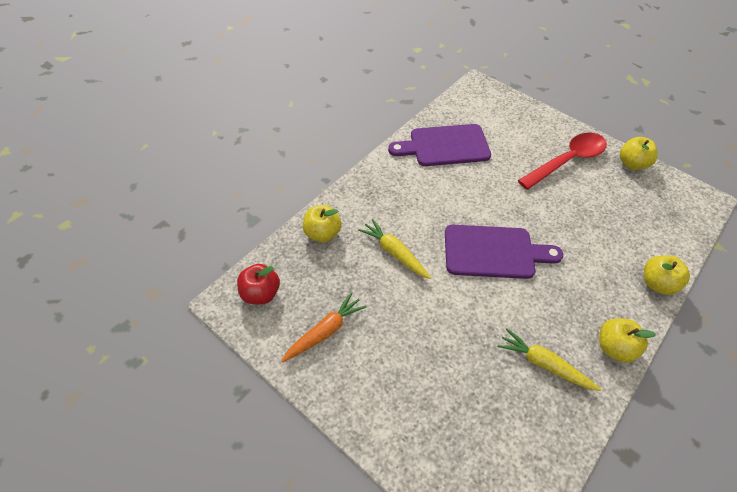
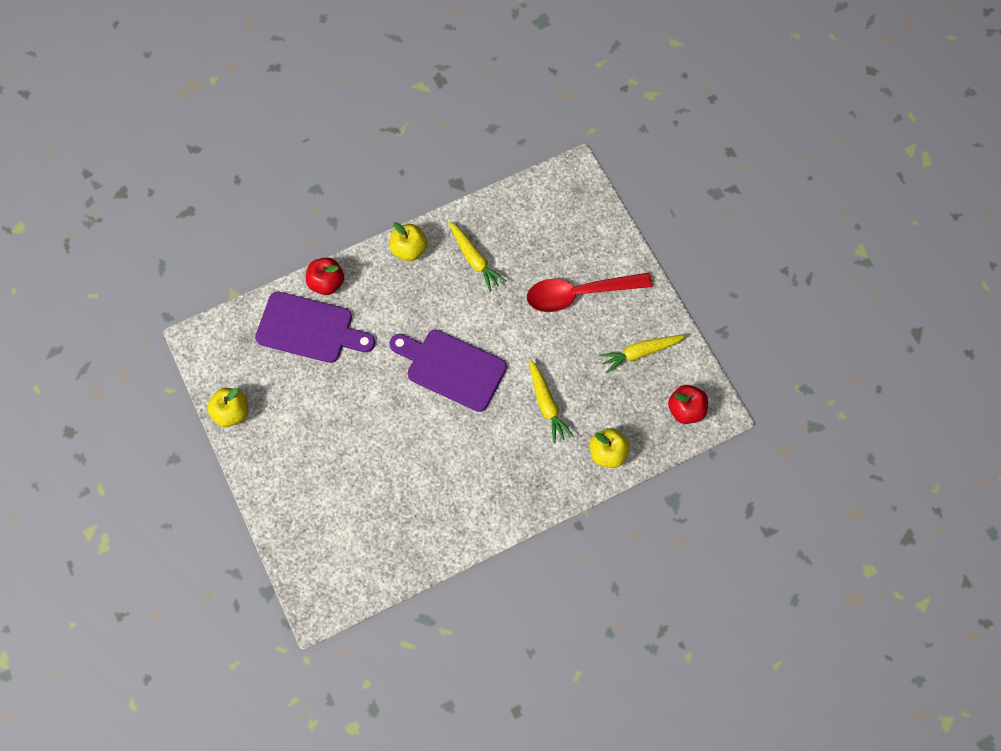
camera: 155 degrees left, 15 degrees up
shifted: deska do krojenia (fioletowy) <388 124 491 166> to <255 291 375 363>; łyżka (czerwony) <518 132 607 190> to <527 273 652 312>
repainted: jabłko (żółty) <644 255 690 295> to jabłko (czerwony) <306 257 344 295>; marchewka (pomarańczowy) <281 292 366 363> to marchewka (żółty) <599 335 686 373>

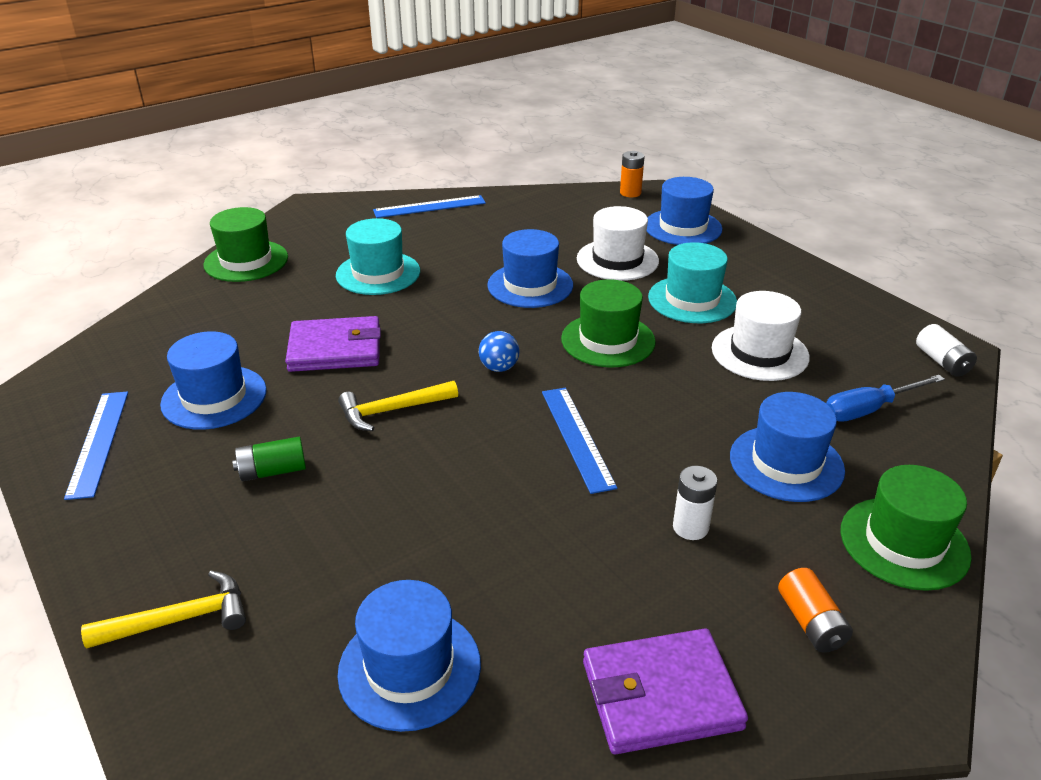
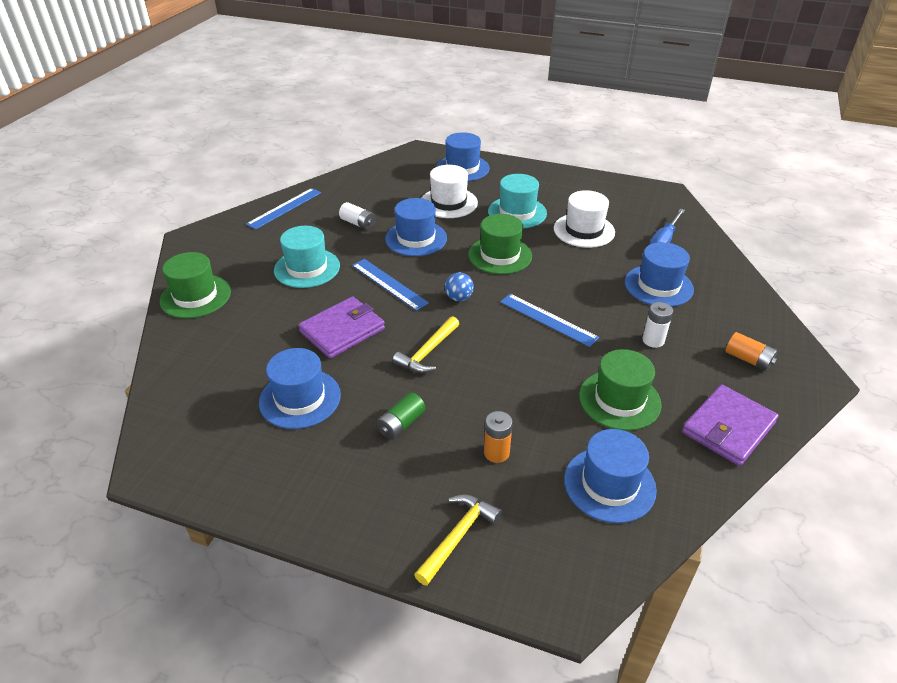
camera: 35 degrees left, 5 degrees up
shifted: bateria (biały) <916 324 977 377> to <339 202 376 230>; linijka (niebieski) <64 391 128 500> to <352 259 429 311>; bateria (pomarańczowy) <620 151 644 197> to <484 411 513 463>; kapelusz (zielony) <840 465 972 591> to <579 349 662 431>

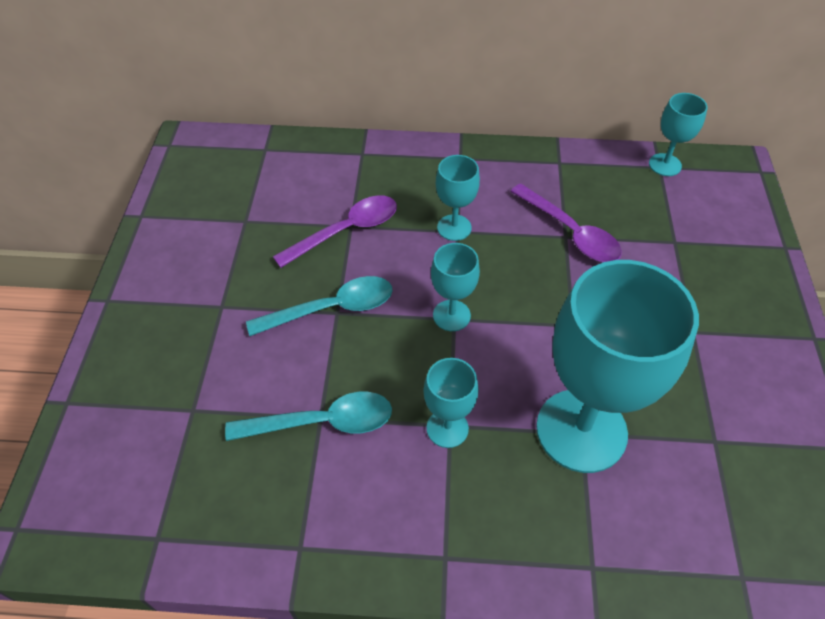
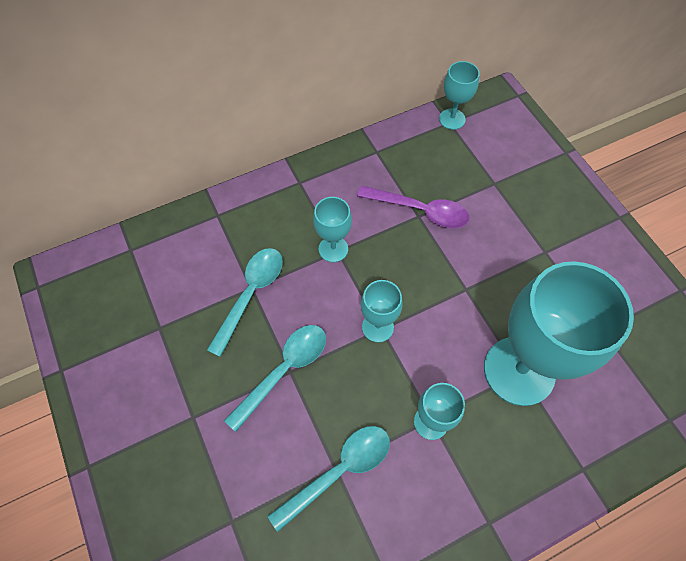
camera: 30 degrees left, 10 degrees up
repainted: łyżka (fioletowy) <273 195 397 268> to łyżka (turkusowy) <207 248 283 357>

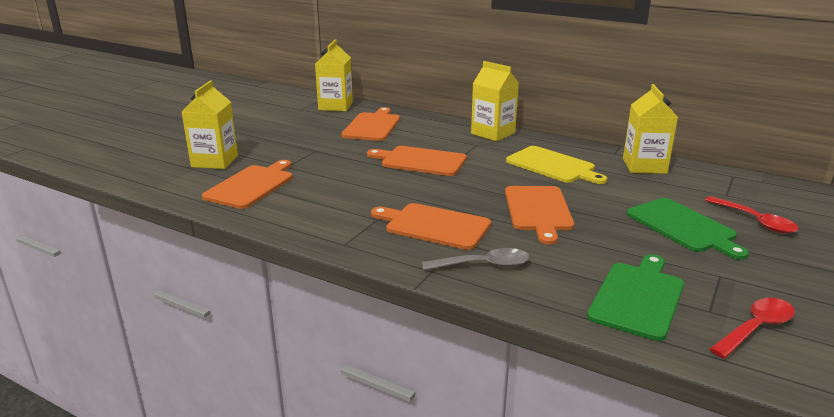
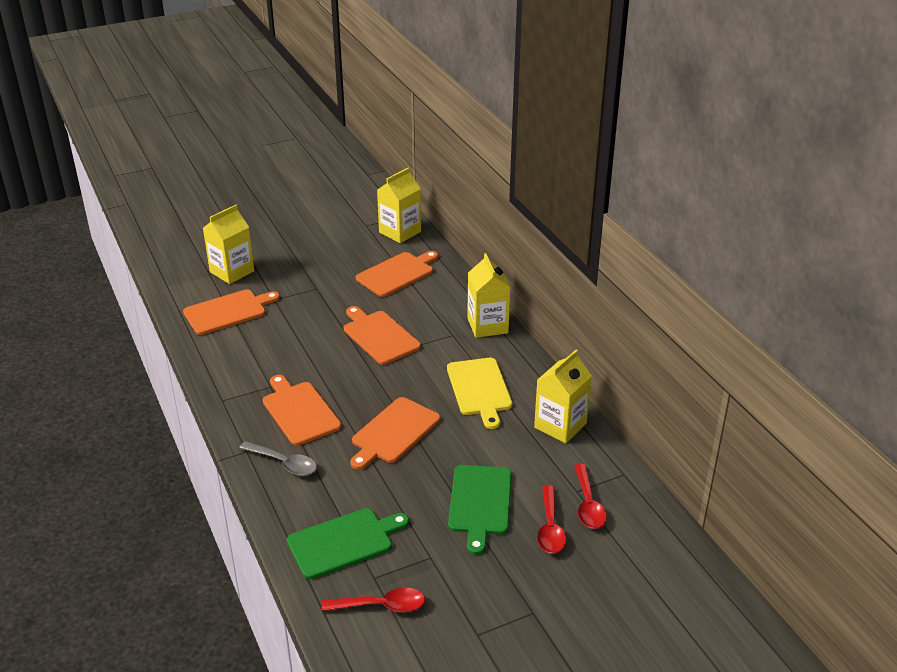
camera: 35 degrees right, 10 degrees up
new: łyżka (czerwony) <574 464 607 529>

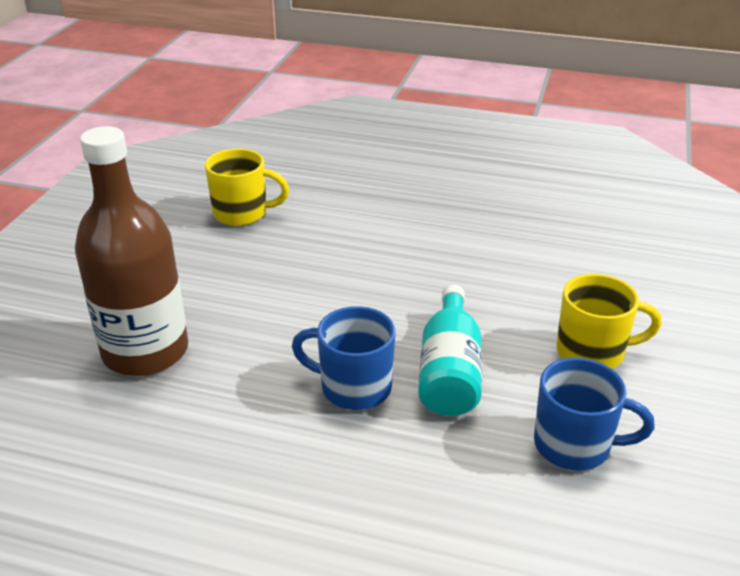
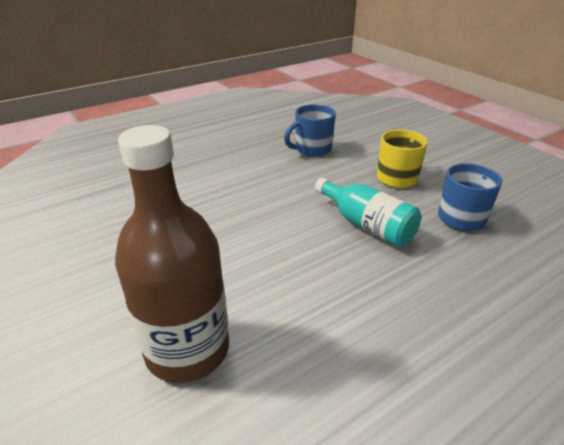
camera: 50 degrees left, 0 degrees up
gone: kubek (żółty) <205 149 289 226>
shifted: kubek (niebieski) <292 306 396 410> to <284 104 336 156>

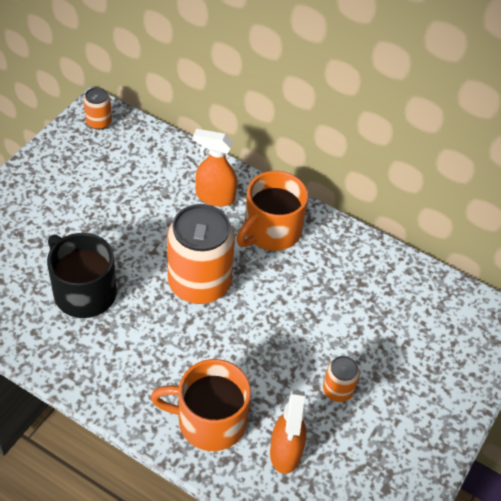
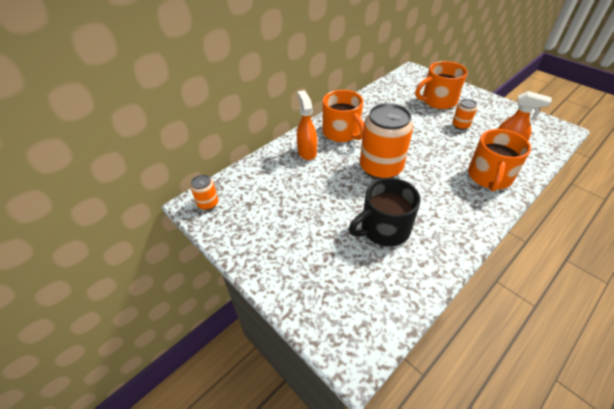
camera: 70 degrees left, 5 degrees down
new: kubek (pomarańczowy) <415 61 468 109>
rotated: spryskiwacz (pomarańczowy) <193 129 237 207> = <297 90 317 160> 135 degrees clockwise

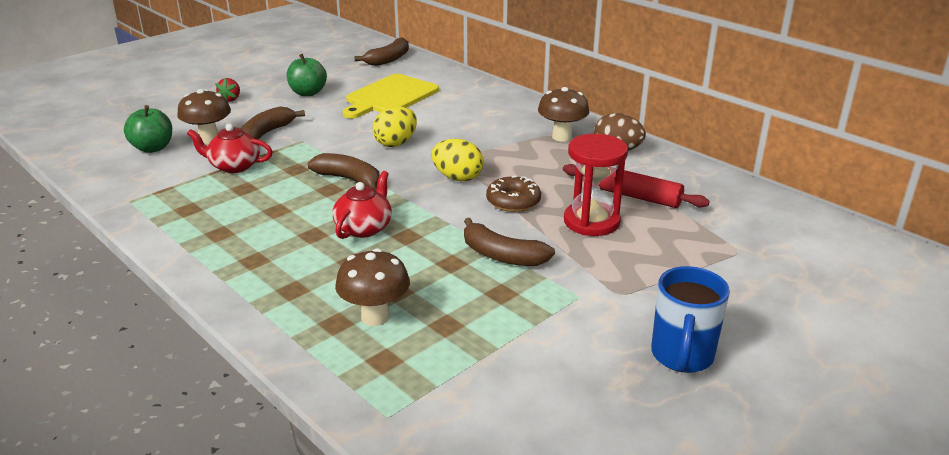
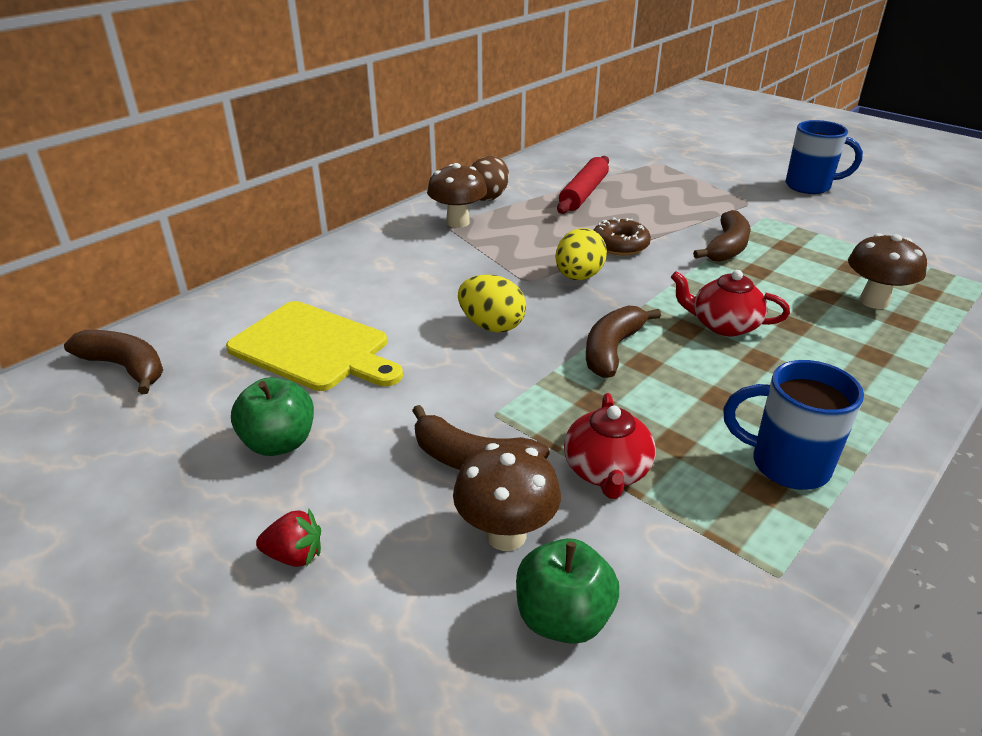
camera: 95 degrees left, 5 degrees up
gone: klepsydra (czerwony) <564 134 628 236>
new: kubek (niebieski) <723 360 864 490>

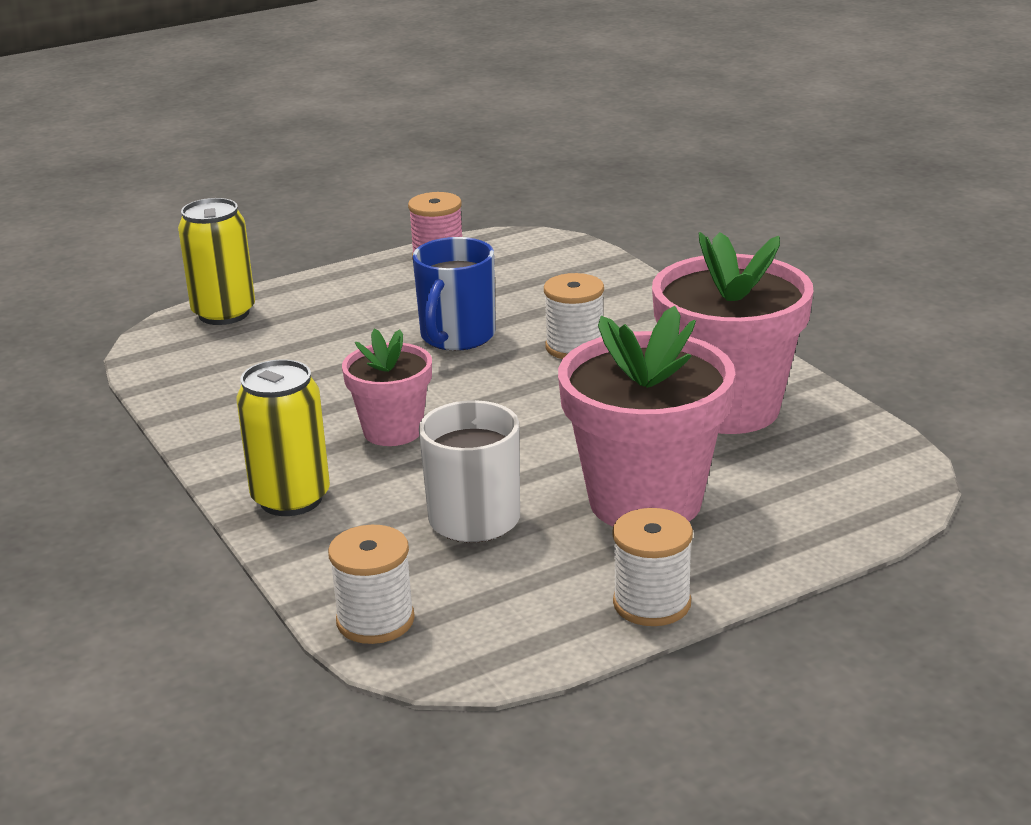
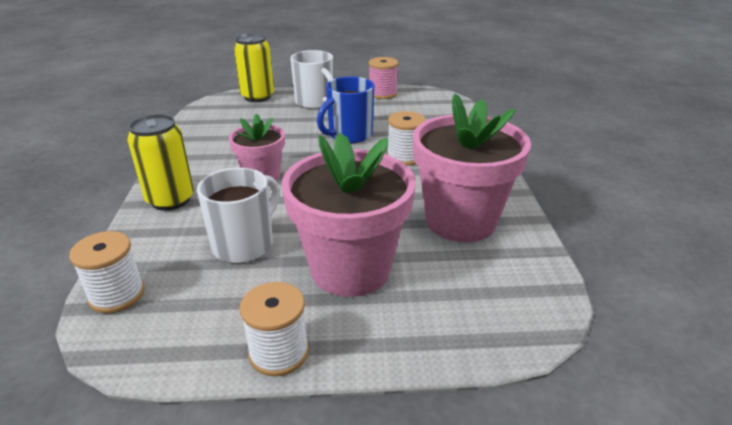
camera: 25 degrees right, 5 degrees up
new: kubek (biały) <290 50 333 109>

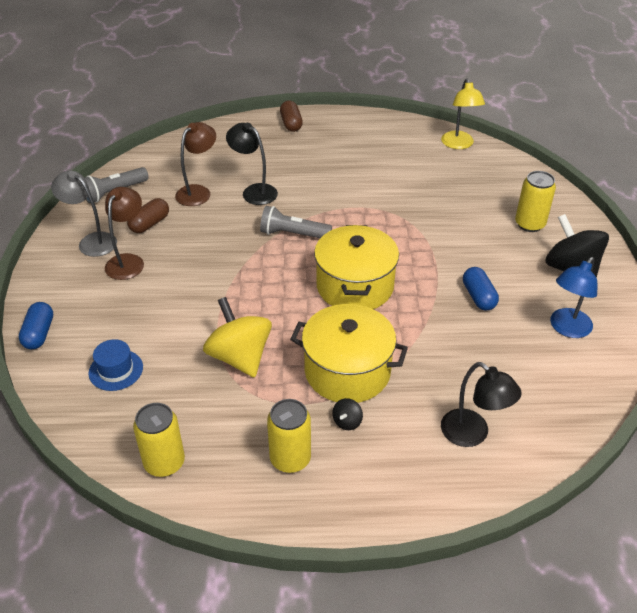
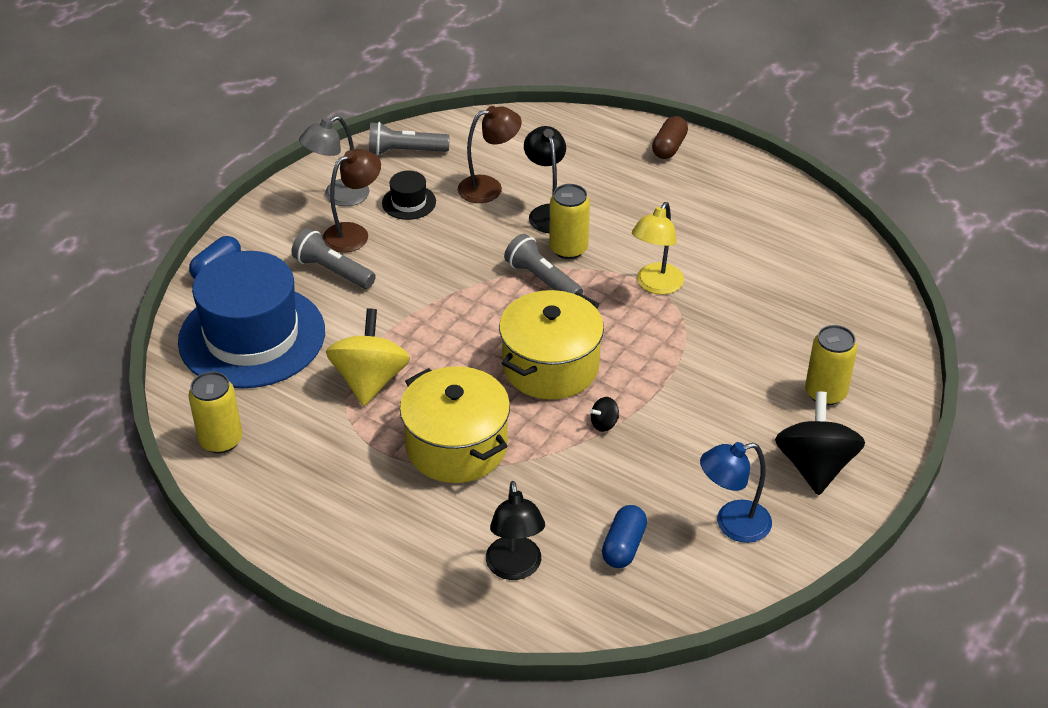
camera: 35 degrees right, 0 degrees up
new: latarka (szary) <291 228 376 289>
shifted: puszka (żółty) <267 399 311 473> to <549 184 590 259>; bączek (czarny) <332 398 363 430> to <590 397 619 432>; kapsułka (niebieski) <463 267 499 311> to <602 505 647 568>; lampka (żółty) <441 79 485 149> to <632 202 684 295>
swapped: kapsułka (brązowy) <127 198 169 233> to kapelusz (czarny) <382 171 436 220>
rotated: lampka (szary) <51 170 117 257> = <299 116 369 206> 105 degrees counterclockwise
scaled: kapelusz (niebieski) <89 339 143 391> = <178 251 325 388> x2.46

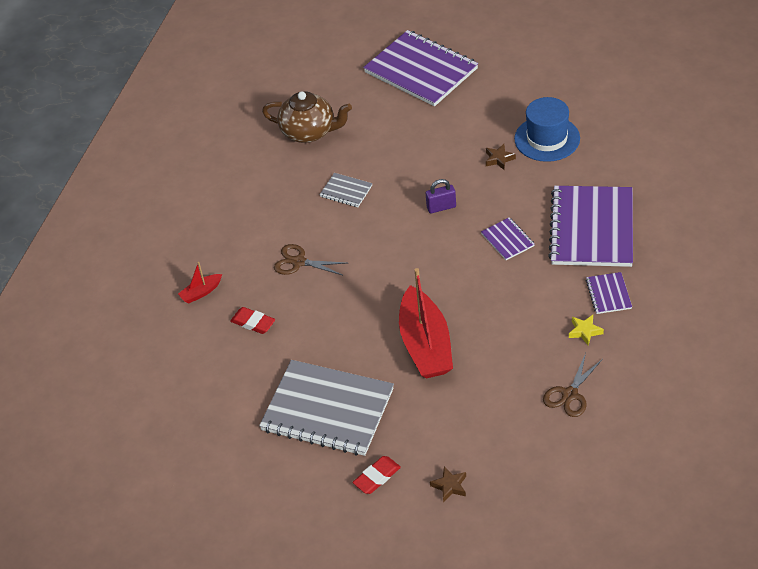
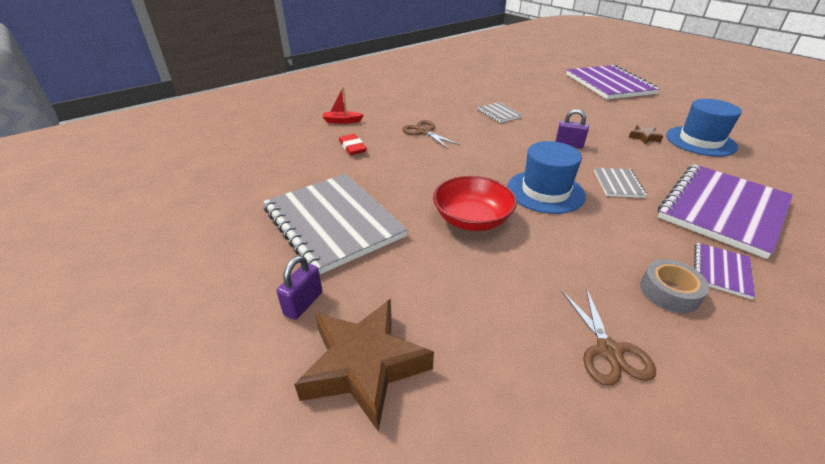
camera: 30 degrees right, 10 degrees down
gone: imbryk (brązowy) <262 91 352 143>
new: kapelusz (niebieski) <507 141 586 214>
swapped: gumka do mazania (czerwony) <352 456 401 494> to kłódka (fioletowy) <276 255 323 320>; łódka (czerwony) <399 268 453 378> to miska (czerwony) <433 176 517 231>; gwiazda (żółty) <569 315 604 345> to taśma klejąca (szary) <640 259 709 314>
repainted: zeszyt (fioletowy) <481 217 534 260> to zeszyt (szary) <594 168 647 198>
rotated: nożyczki (brązowy) <543 353 603 417> = <561 287 656 386> 75 degrees counterclockwise
scaled: gwiazda (brązowy) <430 466 466 502> = <294 299 434 431> x2.28

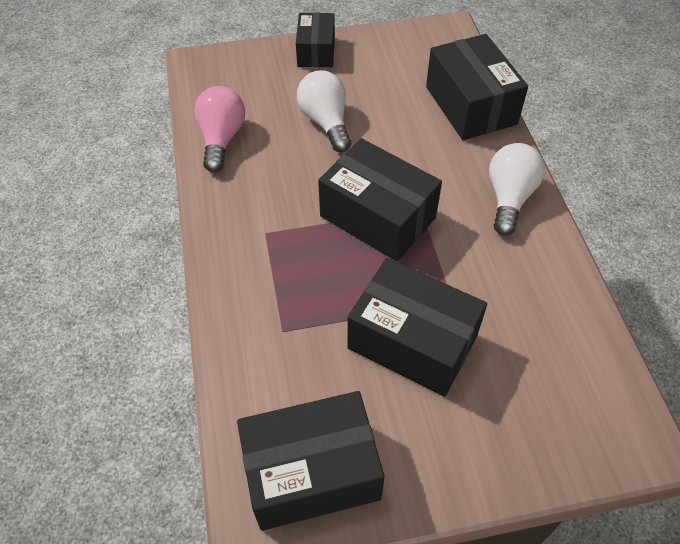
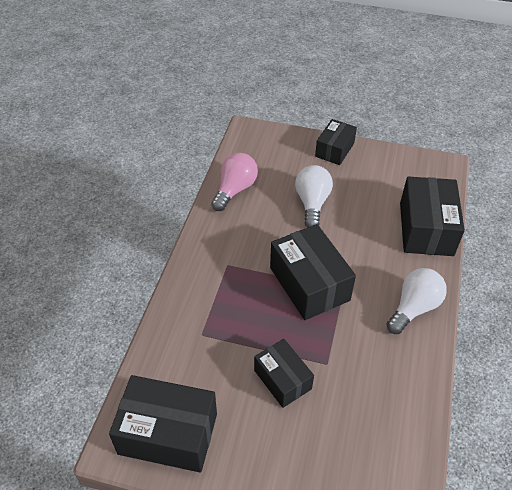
camera: 25 degrees right, 5 degrees down
scaled: pudełko (czarny) <348 258 487 397> = <254 339 314 408> x0.62

